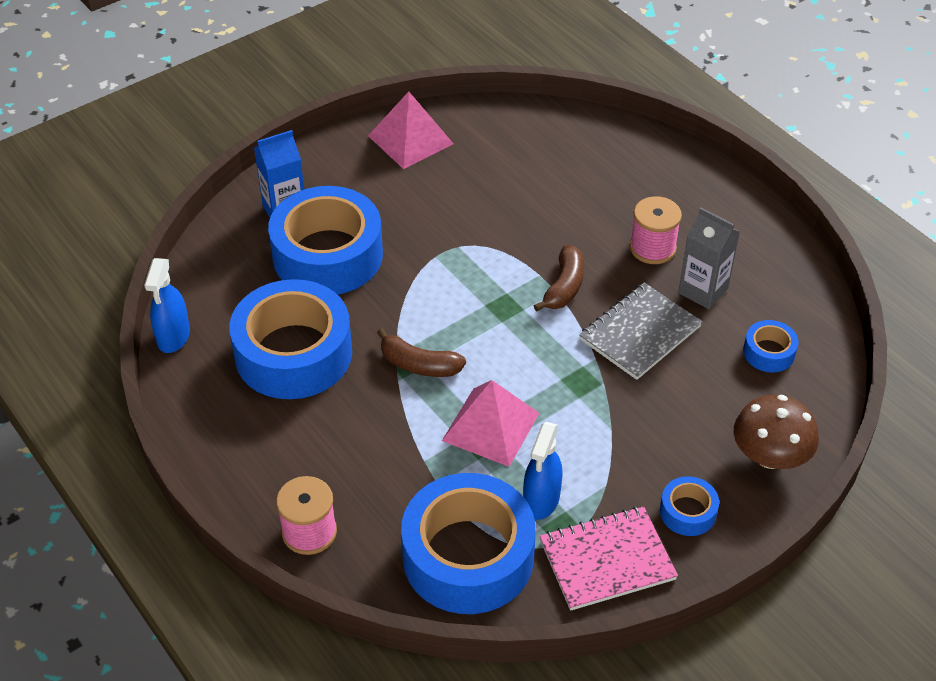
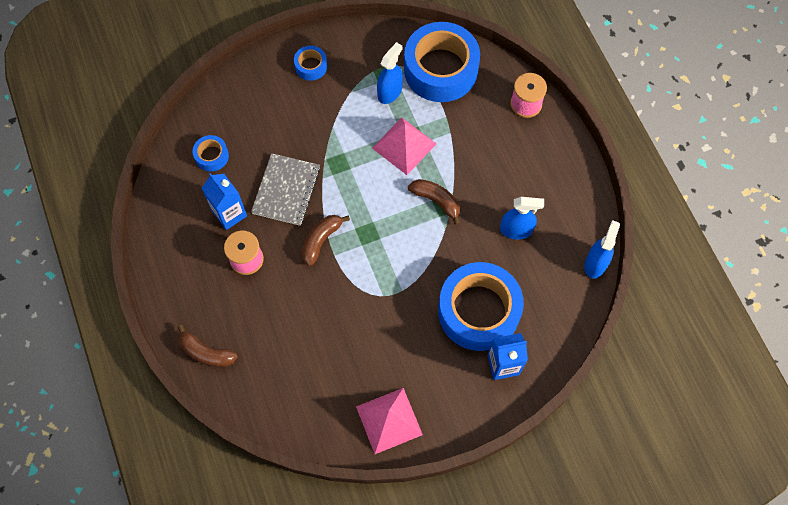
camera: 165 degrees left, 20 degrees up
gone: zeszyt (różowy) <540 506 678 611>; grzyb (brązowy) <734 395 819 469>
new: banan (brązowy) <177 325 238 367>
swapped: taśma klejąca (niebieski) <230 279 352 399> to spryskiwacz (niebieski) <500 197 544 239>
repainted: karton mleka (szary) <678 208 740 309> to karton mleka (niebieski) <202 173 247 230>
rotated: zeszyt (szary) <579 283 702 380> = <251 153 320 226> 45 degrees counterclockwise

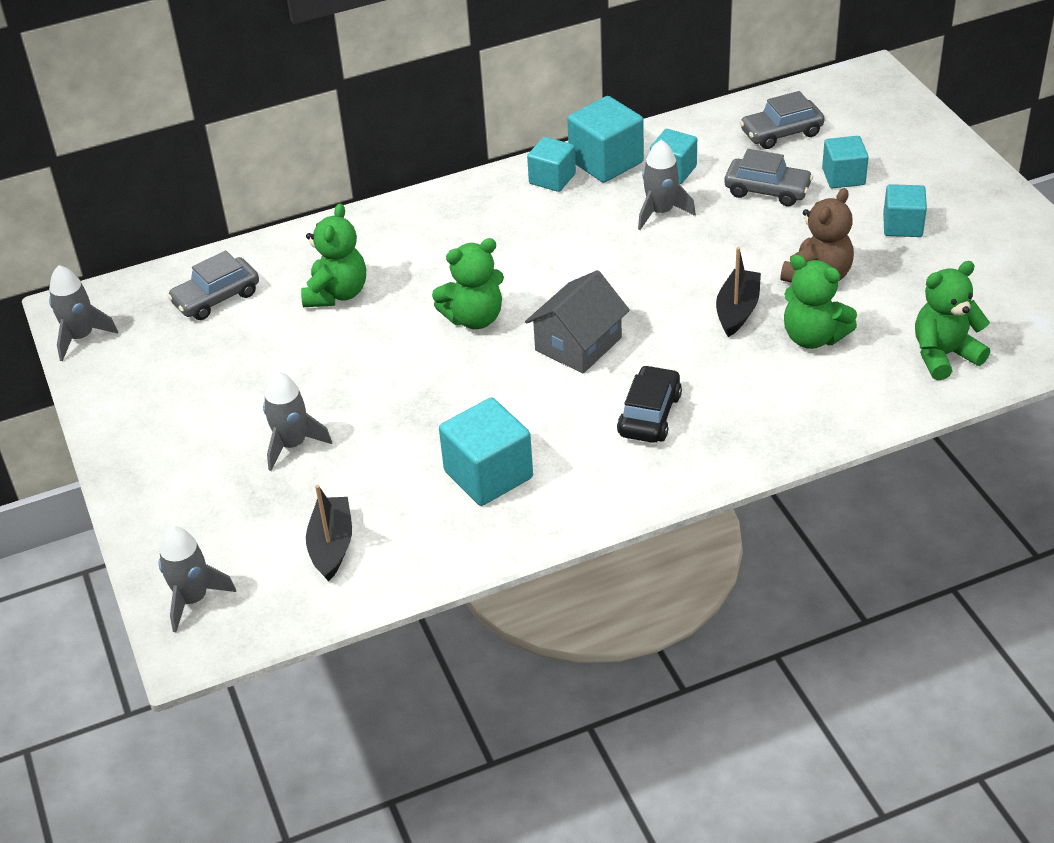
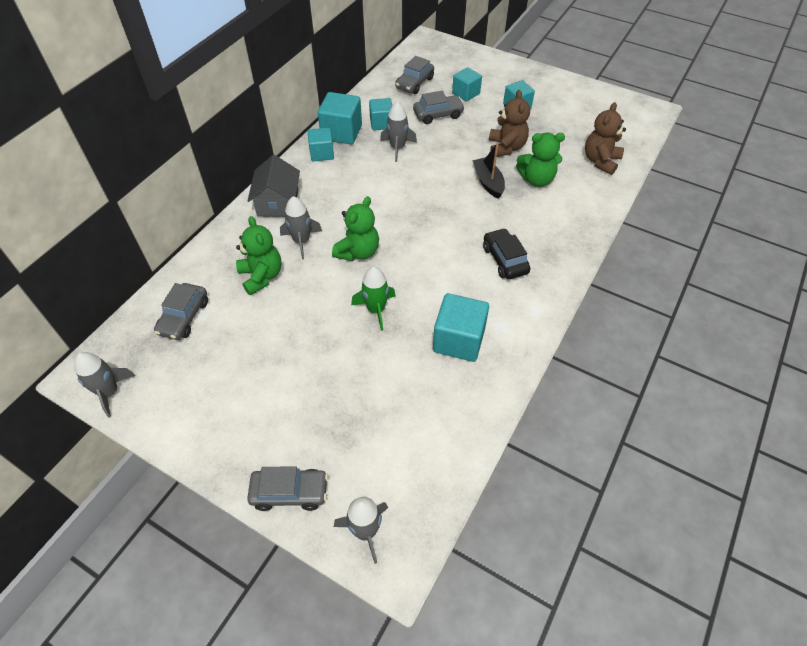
camera: 40 degrees left, 10 degrees up
gone: łódka (czarny) <306 485 352 581>
new: samochód (szary) <247 466 328 511>; rakieta (zielony) <351 267 396 331>
shifted: domek (szary) <525 270 630 374> to <248 155 300 217>; rakieta (szary) <263 371 332 471> to <280 196 322 259>
repainted: miś (zielony) <915 261 990 381> to miś (brązowy) <585 102 626 175>

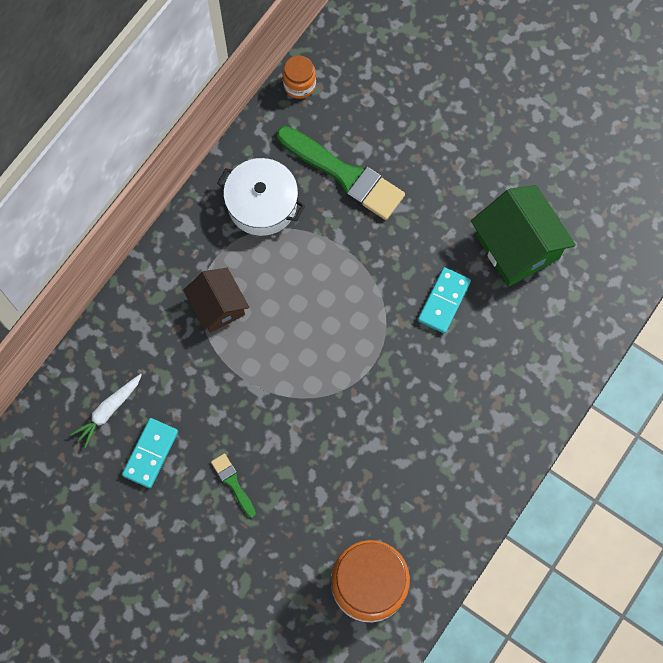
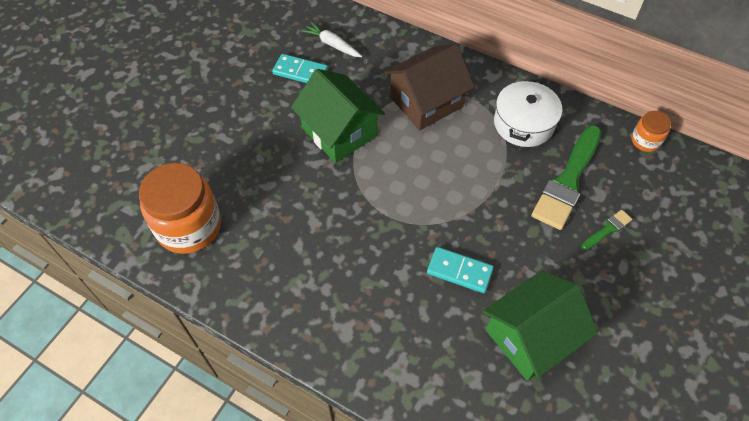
camera: 85 degrees right, 15 degrees down
new: domek (zielony) <291 69 385 163>
shifted: pędzel (zielony) <211 453 256 518> to <581 209 632 250>
scaled: domek (brązowy) <183 268 249 333> = <384 44 474 130> x1.56

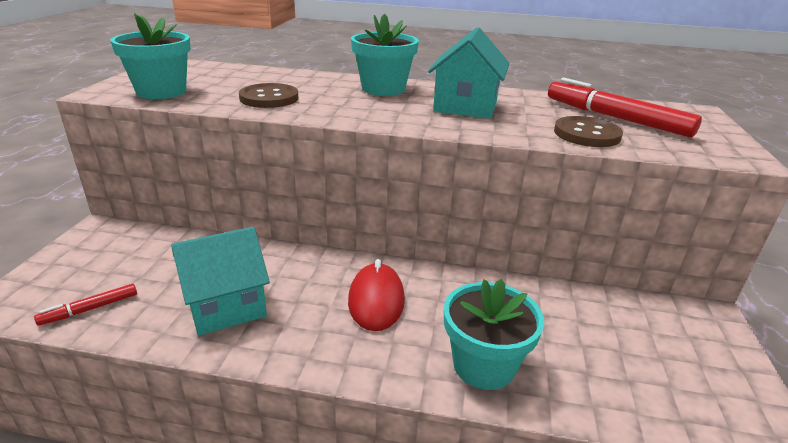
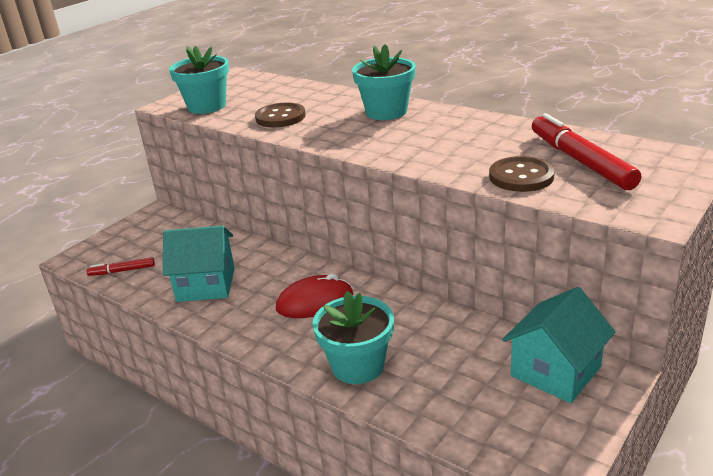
camera: 30 degrees right, 0 degrees up
shifted: domek (turkusowy) <428 27 510 119> to <502 287 615 403>
rotated: myszka (czerwony) <348 259 405 331> = <276 274 353 318> 45 degrees clockwise

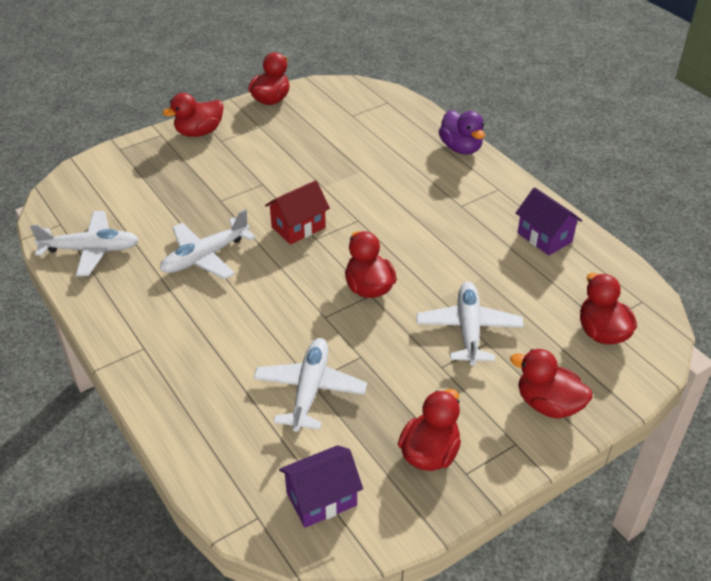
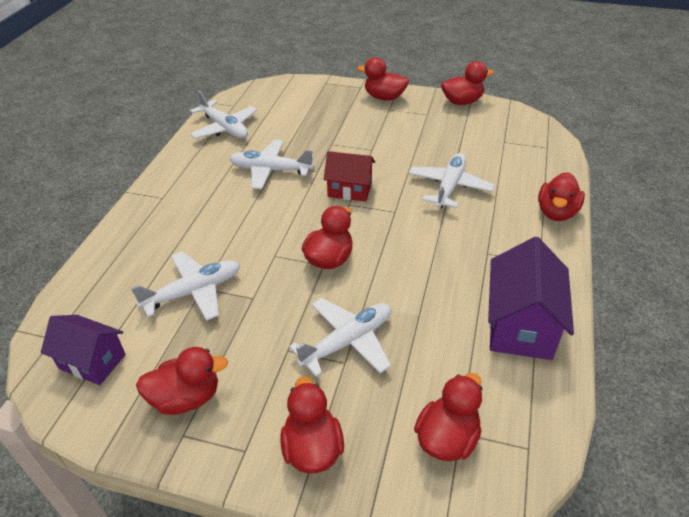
camera: 50 degrees right, 0 degrees up
new: samolot (biały) <409 153 495 208>
repainted: kaczka (fioletowy) <439 110 485 154> to kaczka (czerwony) <538 172 585 221>
scaled: domek (fioletowy) <516 187 582 256> = <488 237 574 360> x1.53

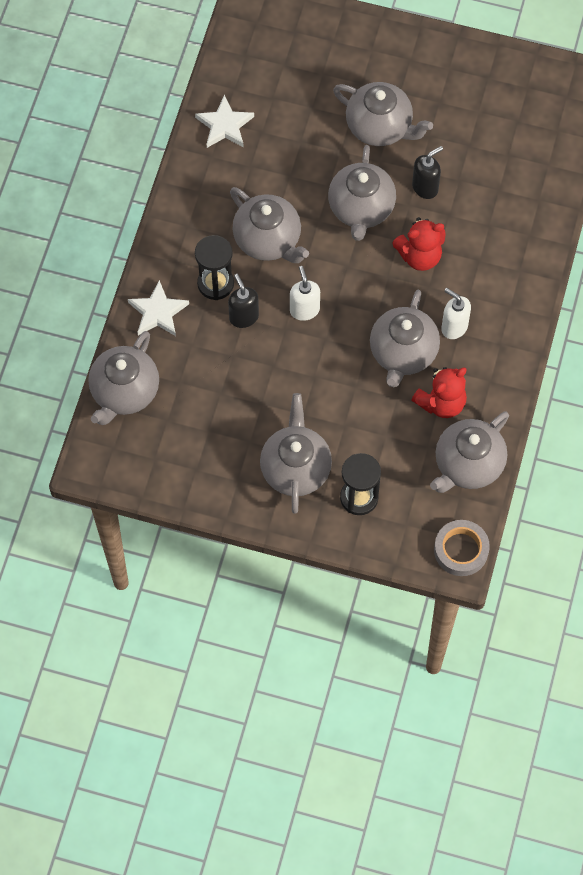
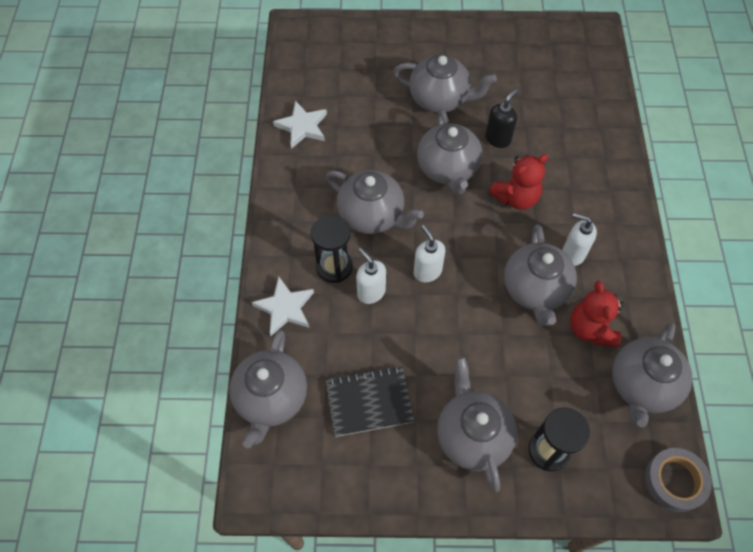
camera: 15 degrees left, 5 degrees down
new: zeszyt (czarny) <325 366 414 437>
repainted: dozownik mydła (czarny) <228 274 259 328> to dozownik mydła (biały) <356 248 386 304>
rotated: miś (czerwony) <411 367 467 418> = <570 281 624 347> 135 degrees clockwise

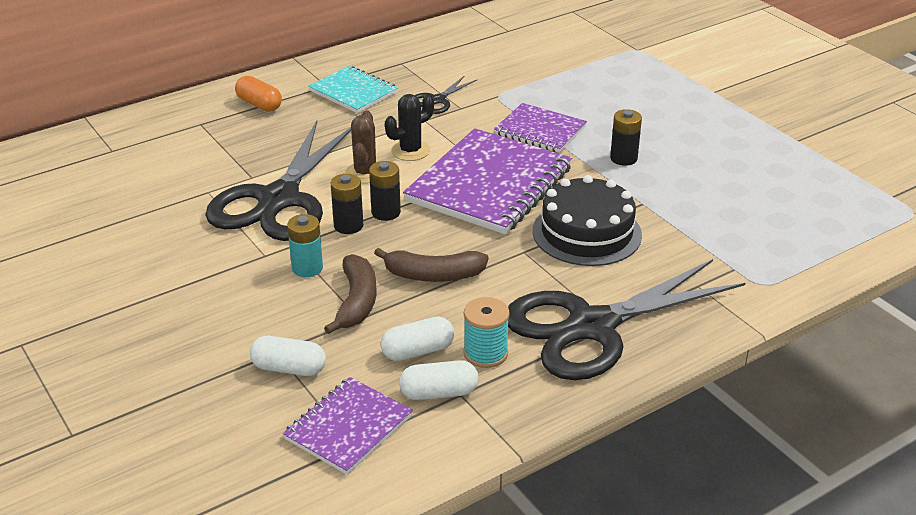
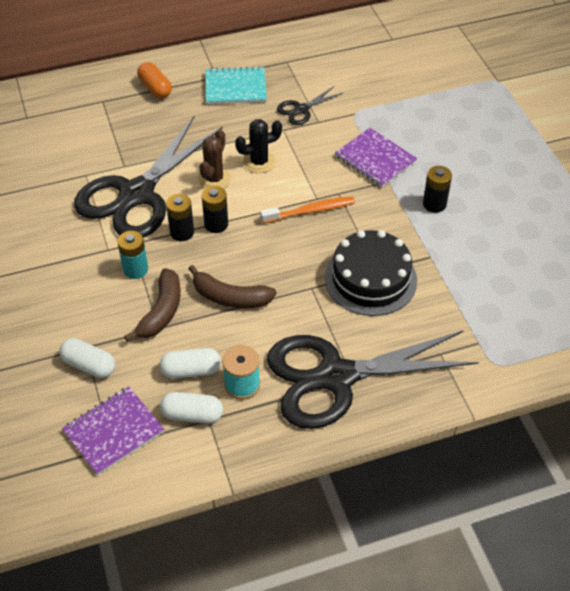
camera: 15 degrees right, 15 degrees up
swapped: zeszyt (fioletowy) <403 128 572 234> to szczoteczka do zębów (pomarańczowy) <260 196 355 223>
rotated: zeszyt (turkusowy) <308 66 398 113> = <205 66 267 105> 60 degrees counterclockwise

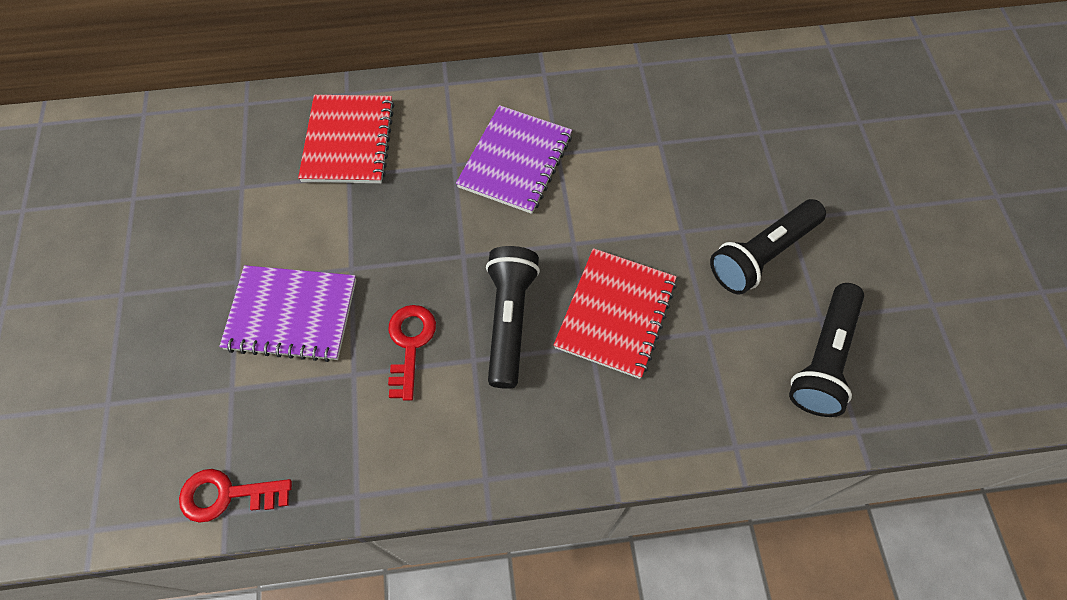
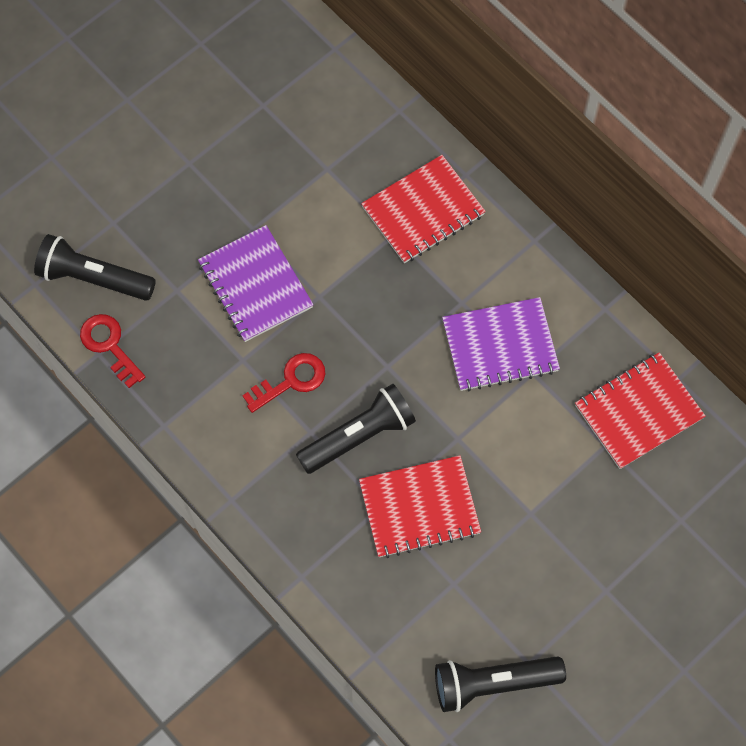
camera: 55 degrees right, 5 degrees up
new: zeszyt (czerwony) <575 352 706 469>
shifted: latarka (czarny) <710 199 826 294> to <34 234 156 301>

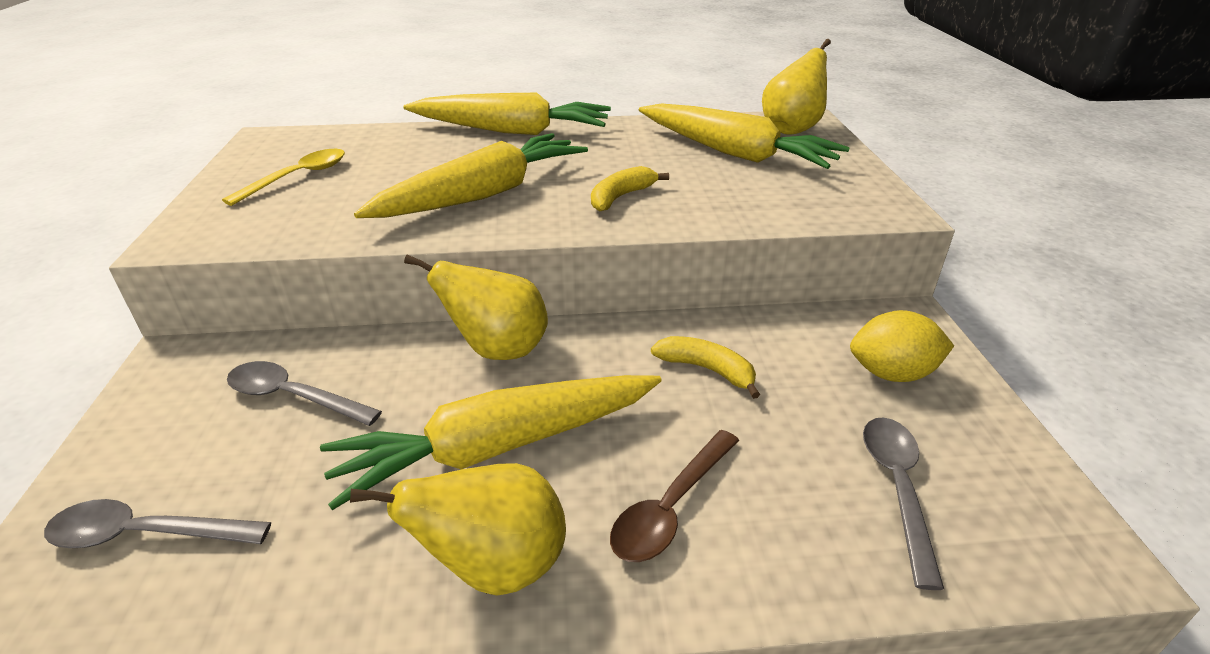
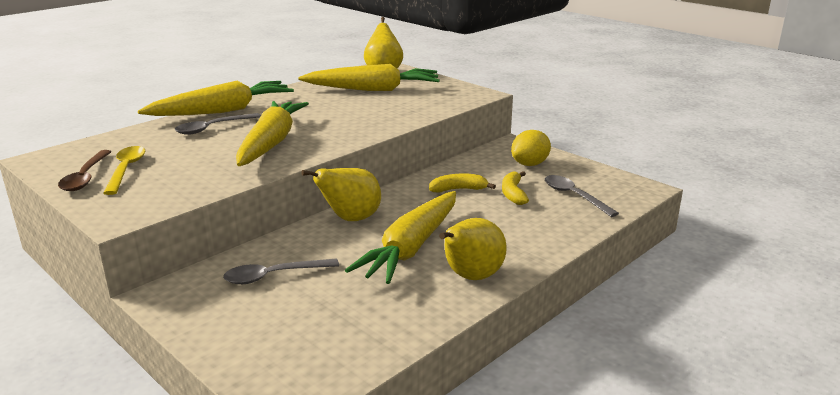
camera: 40 degrees left, 10 degrees down
shifted: łyżka (brązowy) <610 430 739 562> to <58 150 111 191>; łyżka (szary) <44 499 271 548> to <175 113 261 135>; banan (żółty) <591 166 669 212> to <502 171 529 205>

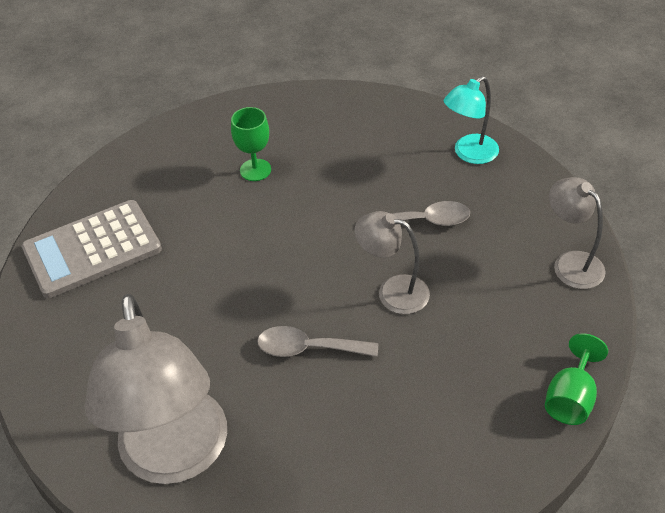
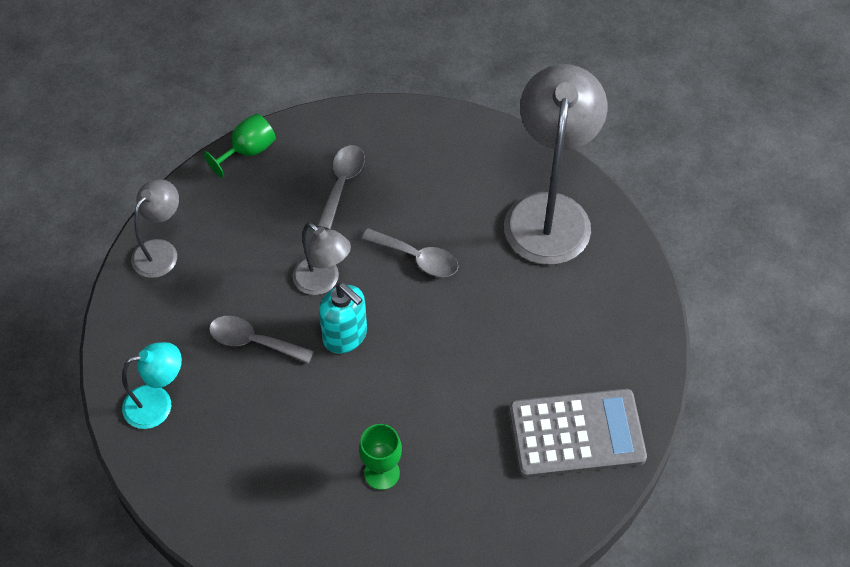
camera: 160 degrees left, 10 degrees up
new: łyżka (szary) <317 145 365 230>; dozownik mydła (turkusowy) <319 283 367 354>
rotated: lampka (szary) <549 177 605 289> = <131 179 179 278> 135 degrees counterclockwise

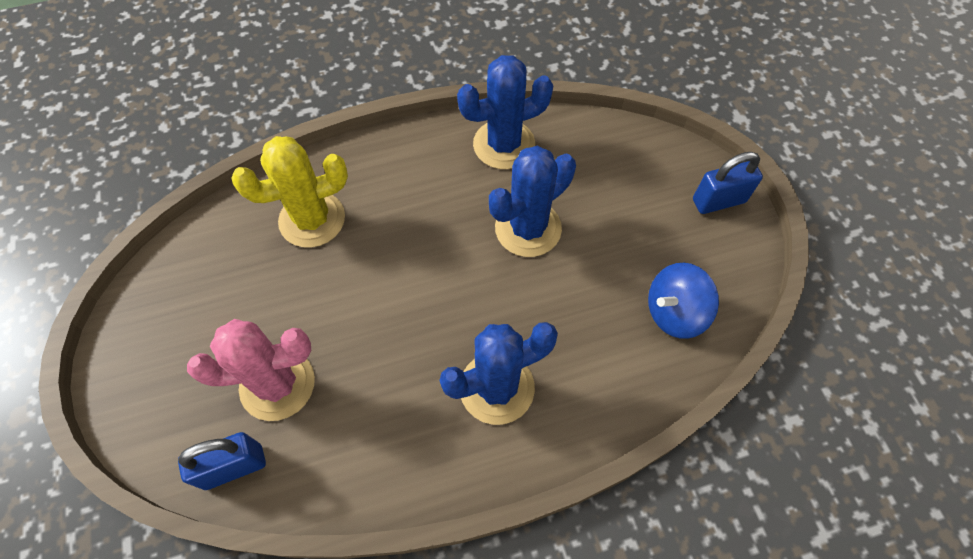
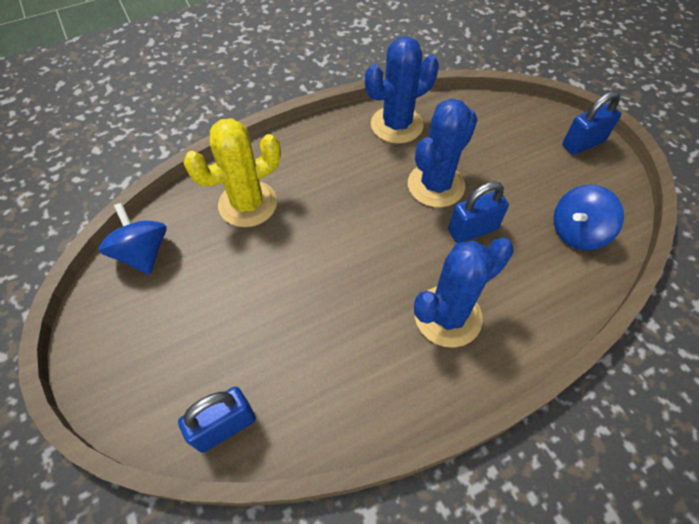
camera: 10 degrees left, 5 degrees down
gone: kaktus (różowy) <187 319 315 421>
new: bączek (niebieski) <98 203 167 275>; kłódka (niebieski) <448 181 509 243>

